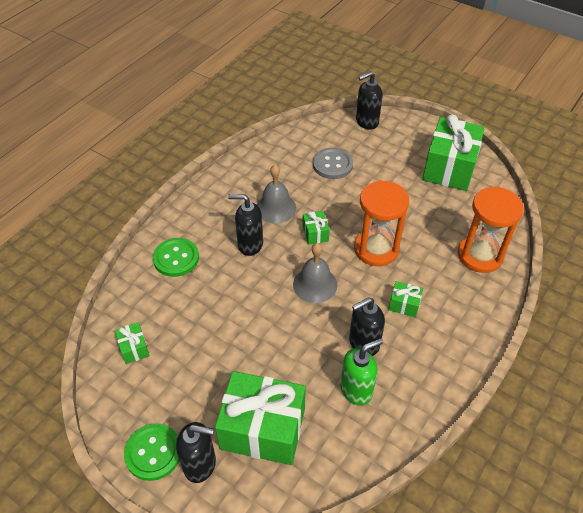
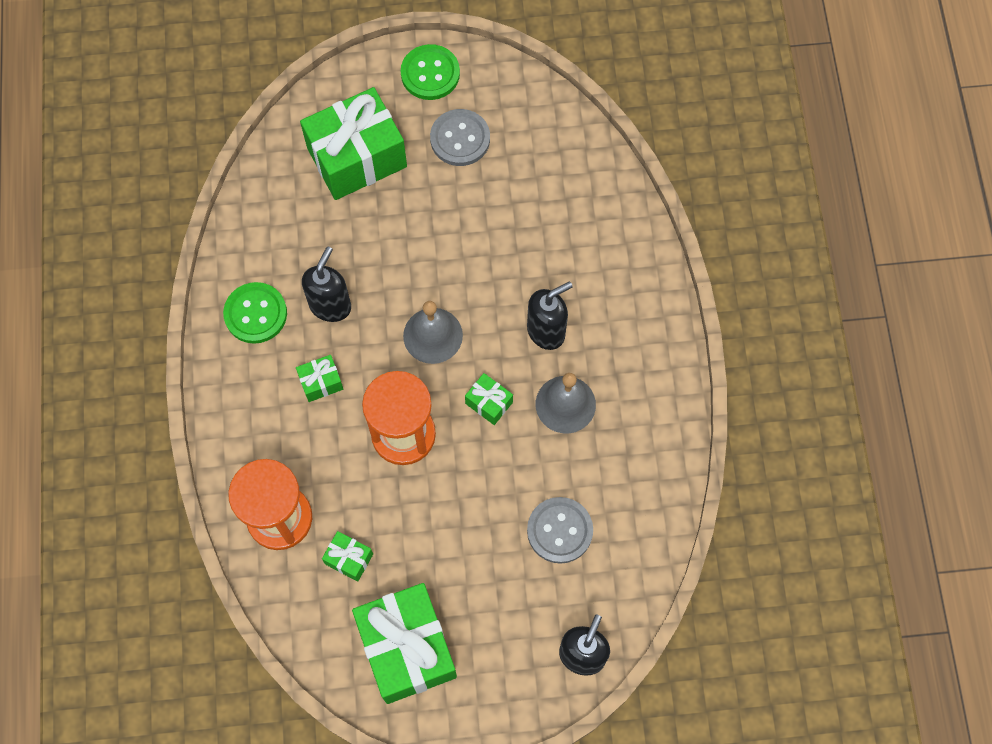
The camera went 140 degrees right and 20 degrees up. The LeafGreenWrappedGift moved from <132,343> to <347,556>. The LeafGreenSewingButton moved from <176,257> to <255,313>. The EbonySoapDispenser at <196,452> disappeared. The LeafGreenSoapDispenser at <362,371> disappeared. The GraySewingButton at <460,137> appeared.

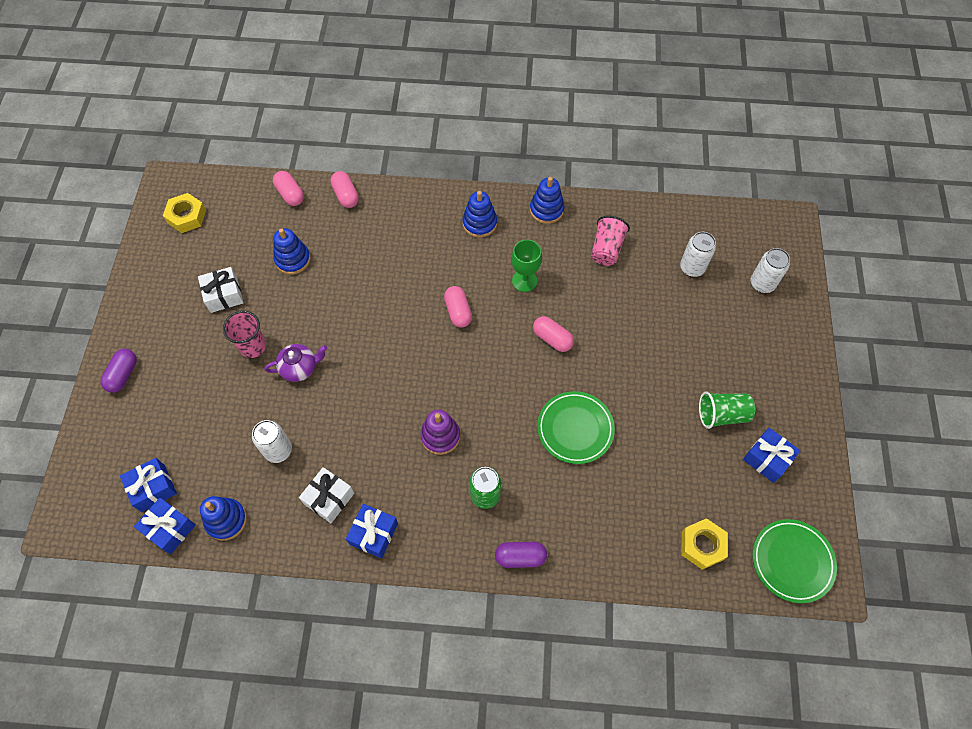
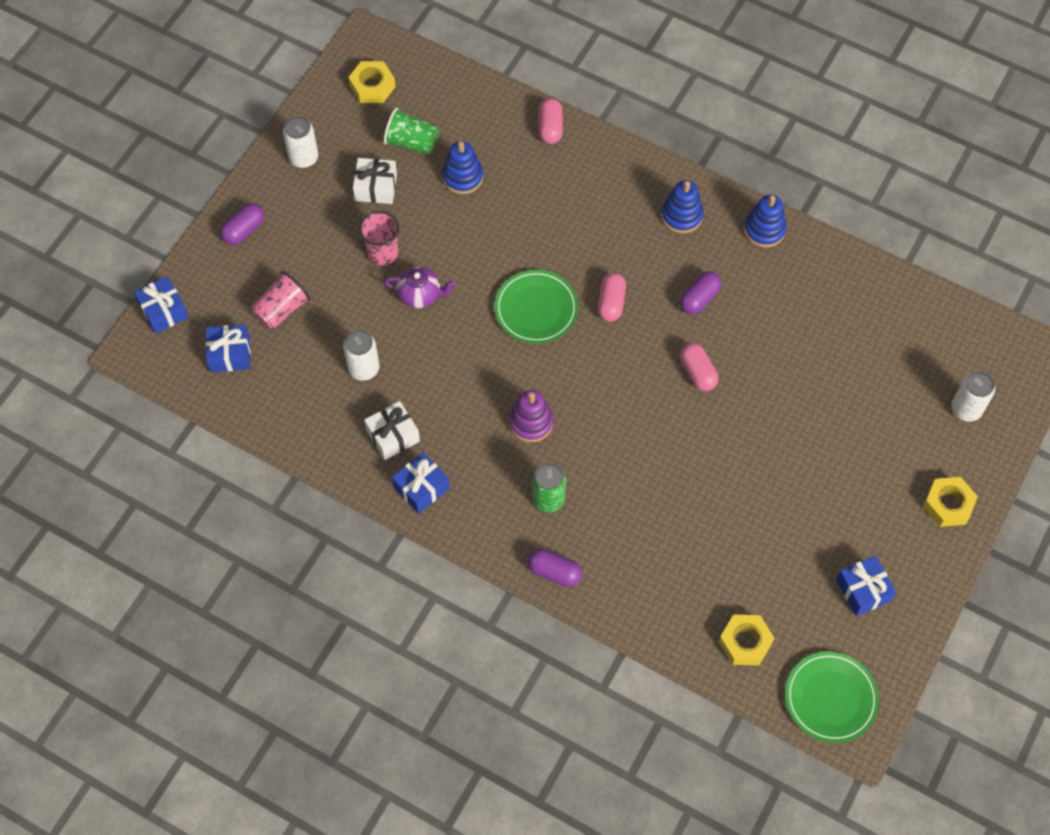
The camera went 25 degrees right and 0 degrees up. The RoyalBlueWrappedGift moved from <165,526> to <161,305>. The RoyalBlueStackingToy at <223,518> disappeared. The RosePinkPill at <288,188> disappeared. The LeafGreenChalice at <526,265> was replaced by the RoyalPurplePill at <701,292>. The LeafGreenFlatDish moved from <576,427> to <536,307>. The RosePinkTumbler moved from <610,241> to <280,300>. The PureWhiteSodaCan moved from <698,254> to <300,142>. The LeafGreenTumbler moved from <727,410> to <411,131>. The GoldenNut at <950,502> appeared.

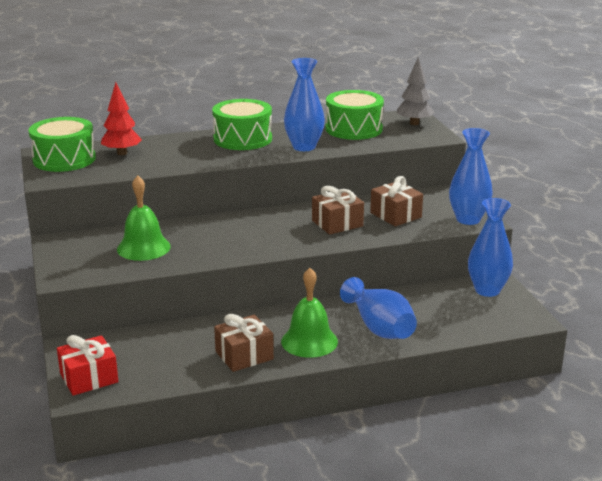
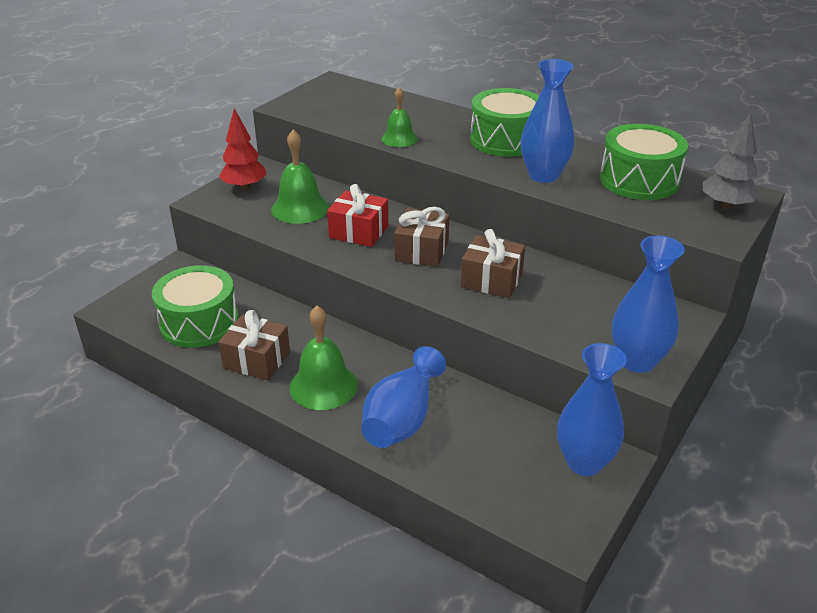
The camera went 50 degrees right and 10 degrees up. The LeafGreenSnareDrum moved from <62,144> to <195,306>. The CrimsonWrappedGift moved from <87,365> to <357,215>. The CrimsonToyTree moved from <121,118> to <243,149>. The BrownWrappedGift moved from <396,201> to <422,237>. The LeafGreenHandBell at <399,117> appeared.

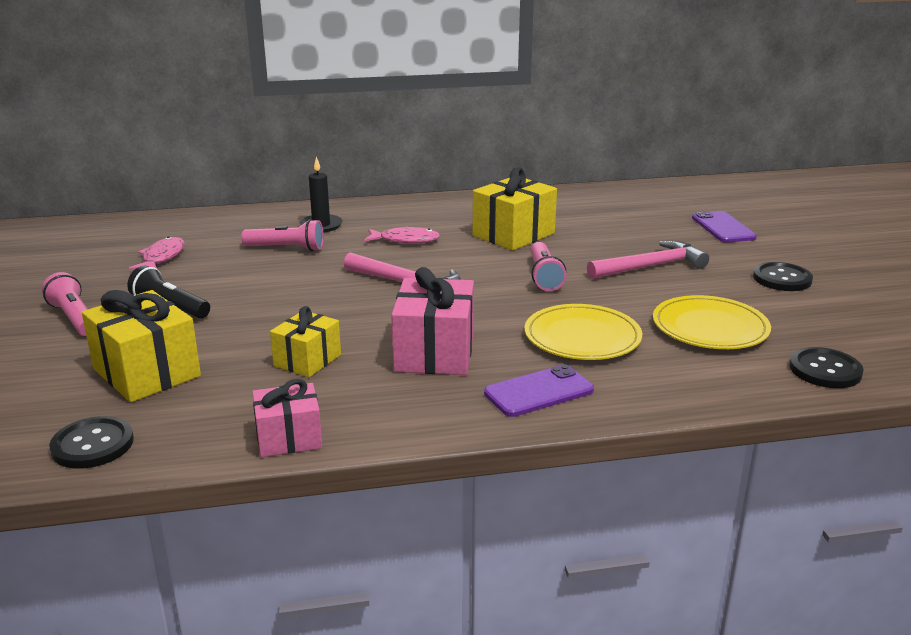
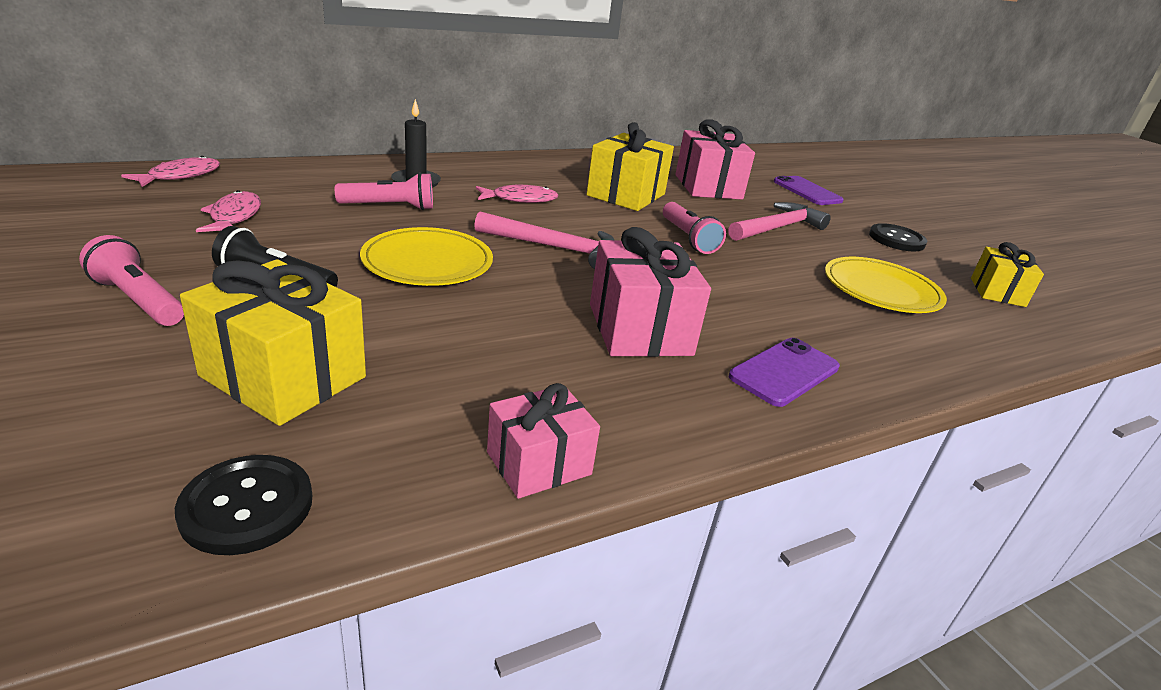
The camera went 20 degrees left and 5 degrees up. The GoldenWrappedGift moved from <305,341> to <1007,274>. The GoldenFlatDish moved from <583,332> to <426,256>. The EbonySewingButton at <827,367> disappeared. The RosePinkFish at <170,171> appeared. The RosePinkWrappedGift at <715,159> appeared.

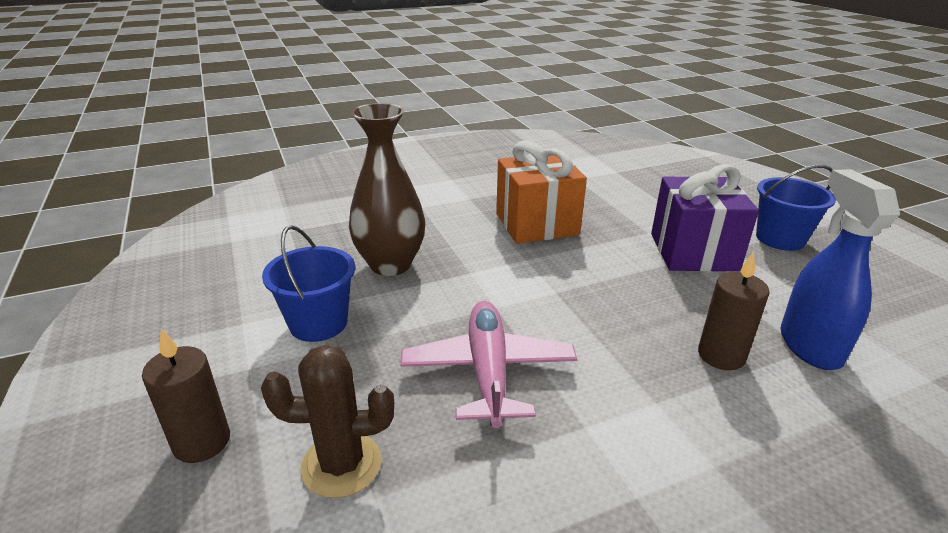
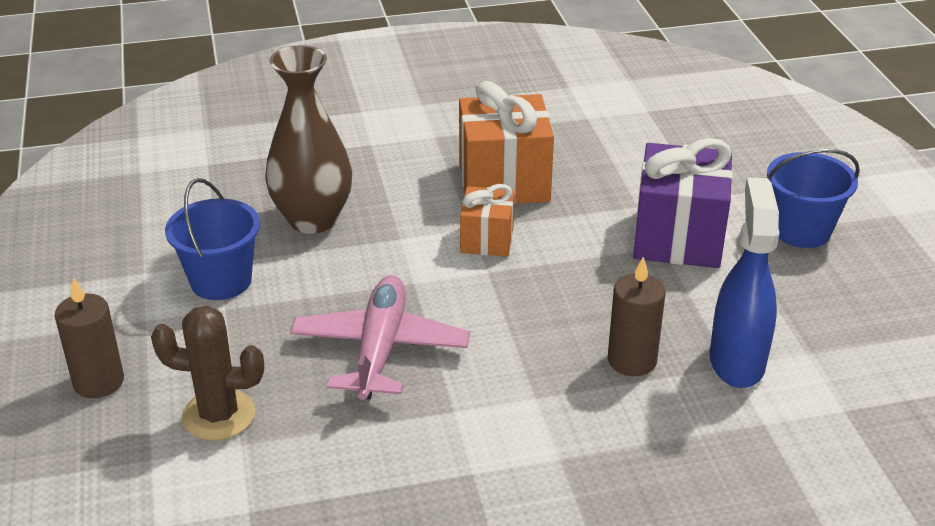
The camera went 10 degrees right and 5 degrees up. The OrangeWrappedGift at <487,220> appeared.

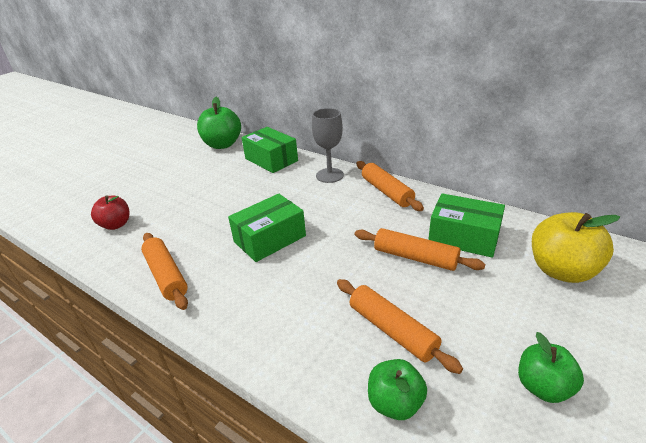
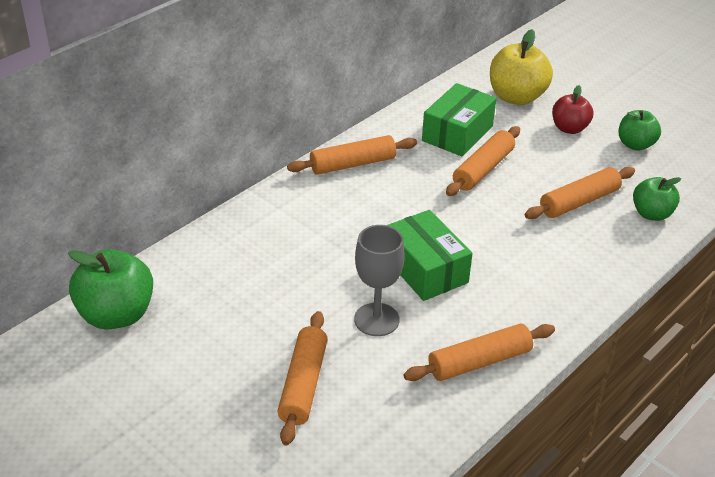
The camera went 85 degrees left and 5 degrees up. The CrimsonToyApple moved from <110,212> to <572,109>. The LeafGreenBox at <270,150> disappeared. The GrayChalice moved from <328,145> to <379,280>. The OrangeRollingPin at <302,378> appeared.

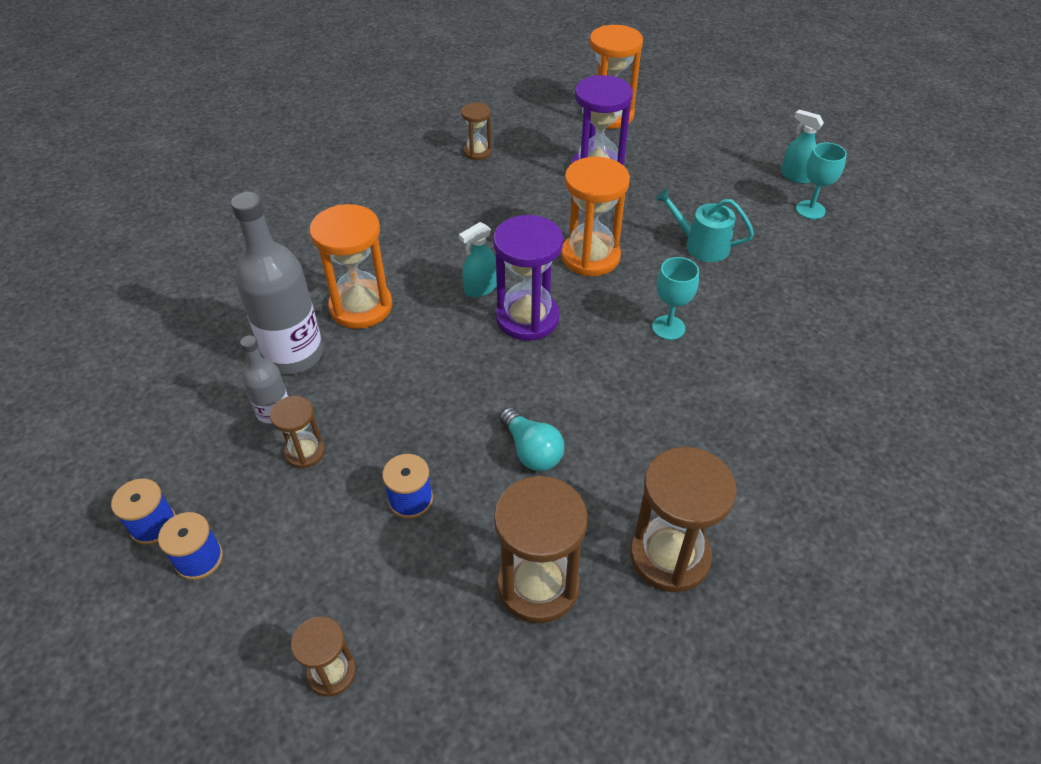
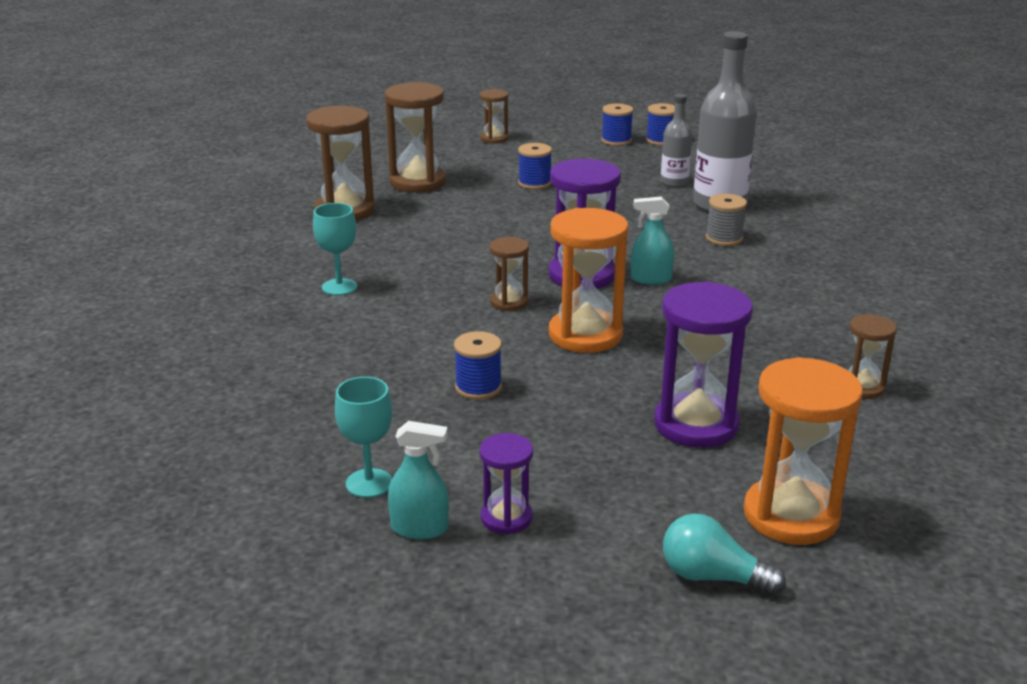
The camera went 145 degrees right and 20 degrees down. The BrownSandTimer moved from <297,432> to <509,274>. The OrangeSandTimer at <351,266> was replaced by the GrayBobbin at <726,220>. The AquaSprayer at <478,260> turned 105 degrees counterclockwise. The AquaLightBulb moved from <532,439> to <724,554>. The AquaChalice moved from <675,298> to <335,249>. The AquaWateringPot at <704,225> was replaced by the RoyalBlueBobbin at <478,365>. The RoyalPurpleSandTimer at <506,483> appeared.

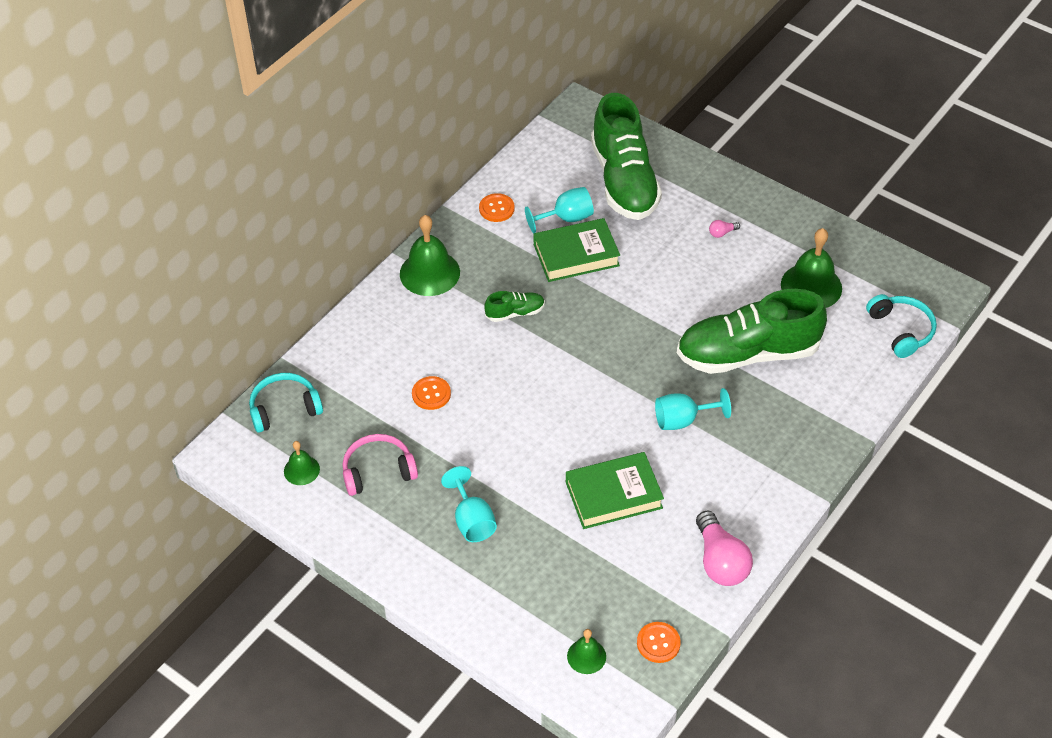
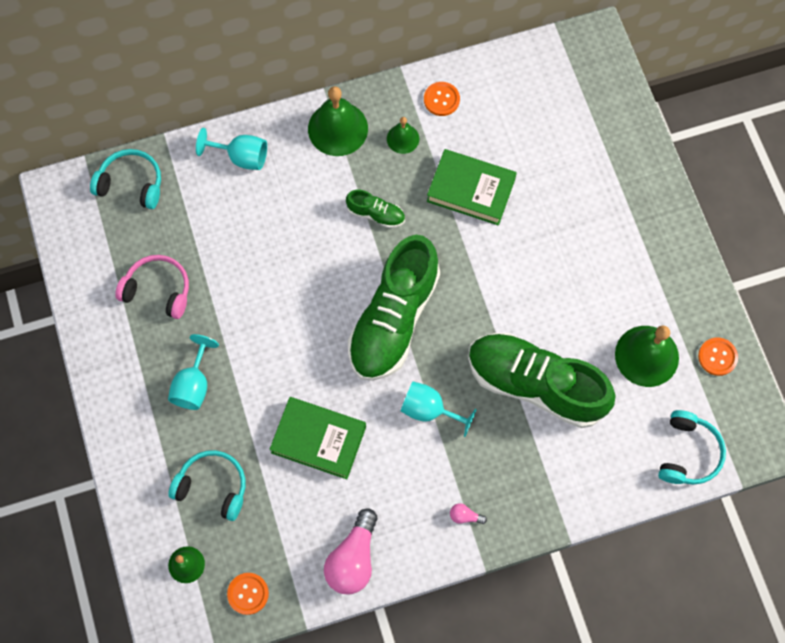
The camera went 35 degrees right and 20 degrees up. The LeafGreenHandBell moved from <302,463> to <403,135>. The OrangeSewingButton moved from <431,393> to <718,357>. The AquaChalice moved from <559,210> to <231,149>. The LeafGreenSneaker moved from <626,156> to <394,308>. The RosePinkLightBulb moved from <724,229> to <468,513>. The AquaOverEarHeadphones at <206,485> appeared.

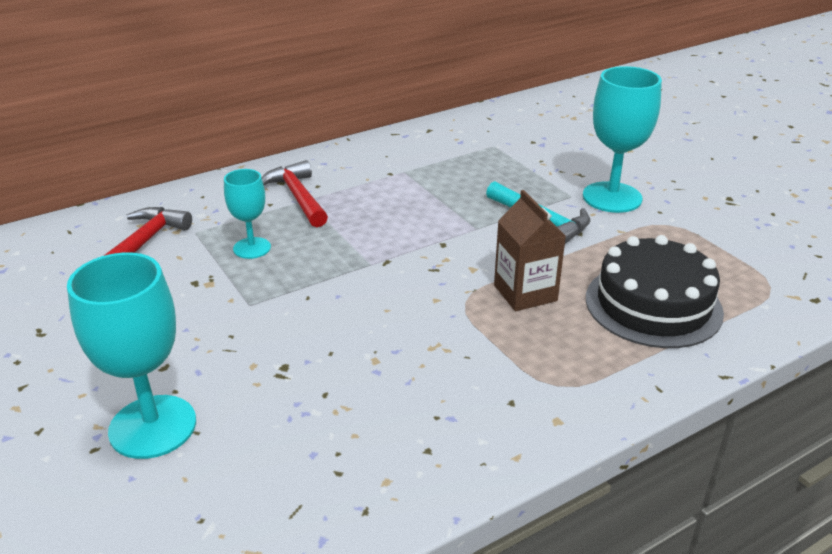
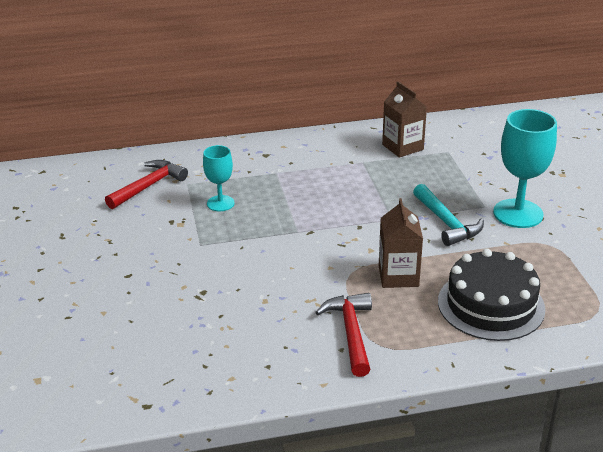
The camera went 20 degrees right and 0 degrees up. The AquaChalice at <131,356> disappeared. The CrimsonCarpenter'sHammer moved from <295,194> to <343,335>. The BrownCarton at <404,119> appeared.

